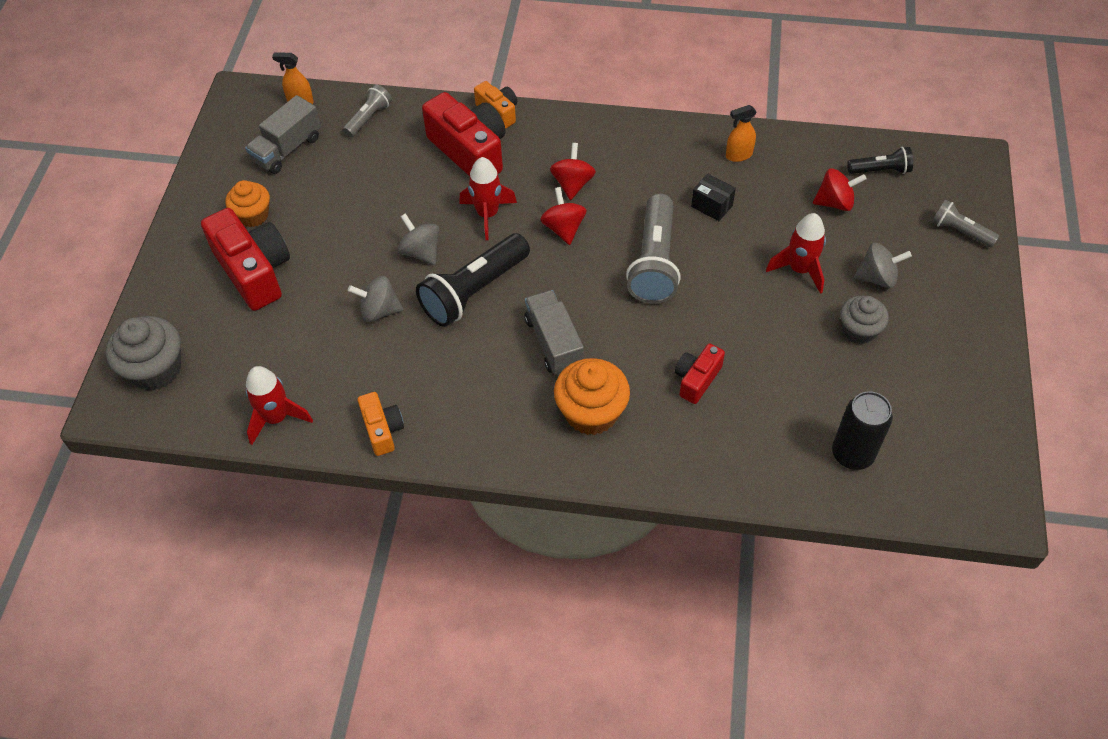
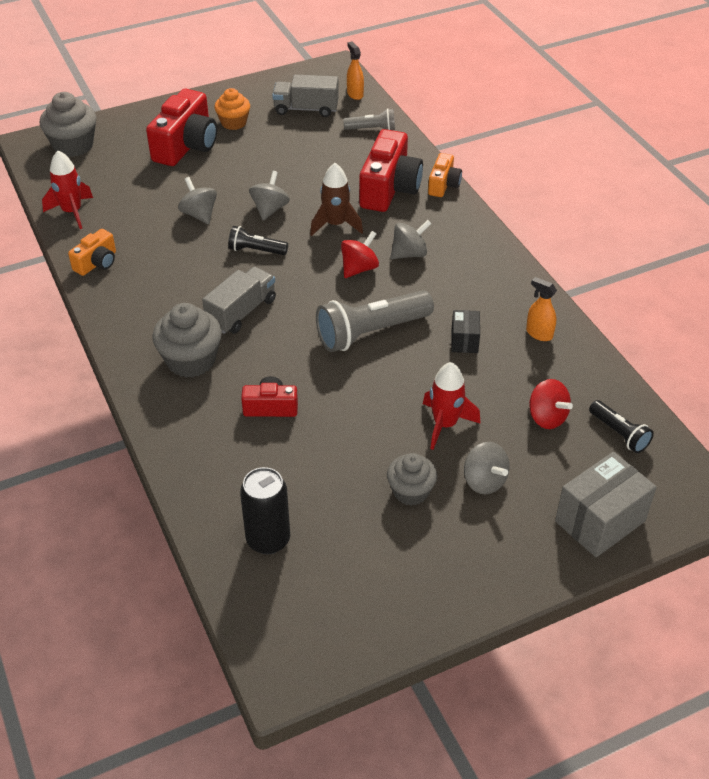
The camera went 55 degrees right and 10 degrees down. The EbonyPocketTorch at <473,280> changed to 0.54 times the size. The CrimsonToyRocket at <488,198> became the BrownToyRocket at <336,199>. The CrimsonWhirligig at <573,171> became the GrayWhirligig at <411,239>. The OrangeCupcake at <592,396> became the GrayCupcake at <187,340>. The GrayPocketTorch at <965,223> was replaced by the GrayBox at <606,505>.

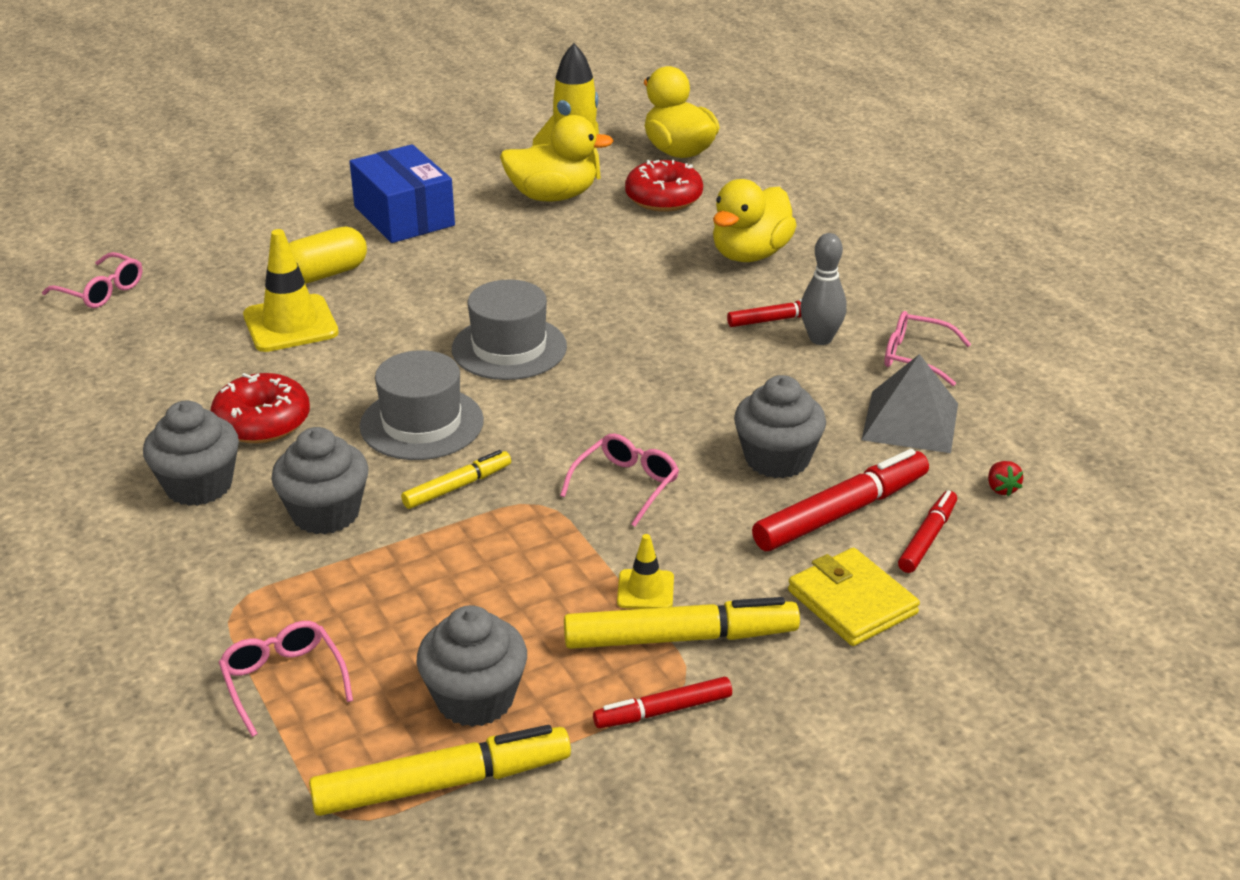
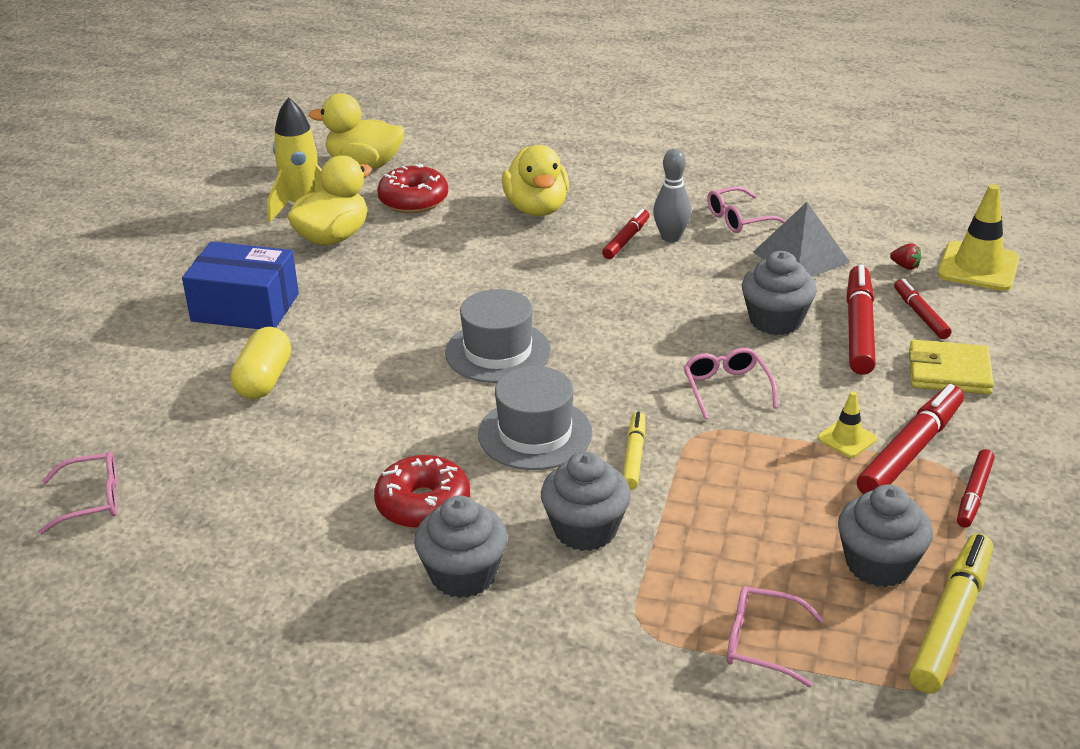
The camera went 45 degrees left and 0 degrees up. The GoldenTrafficCone moved from <291,290> to <979,237>. The GoldenMarker at <682,623> became the CrimsonMarker at <910,439>.

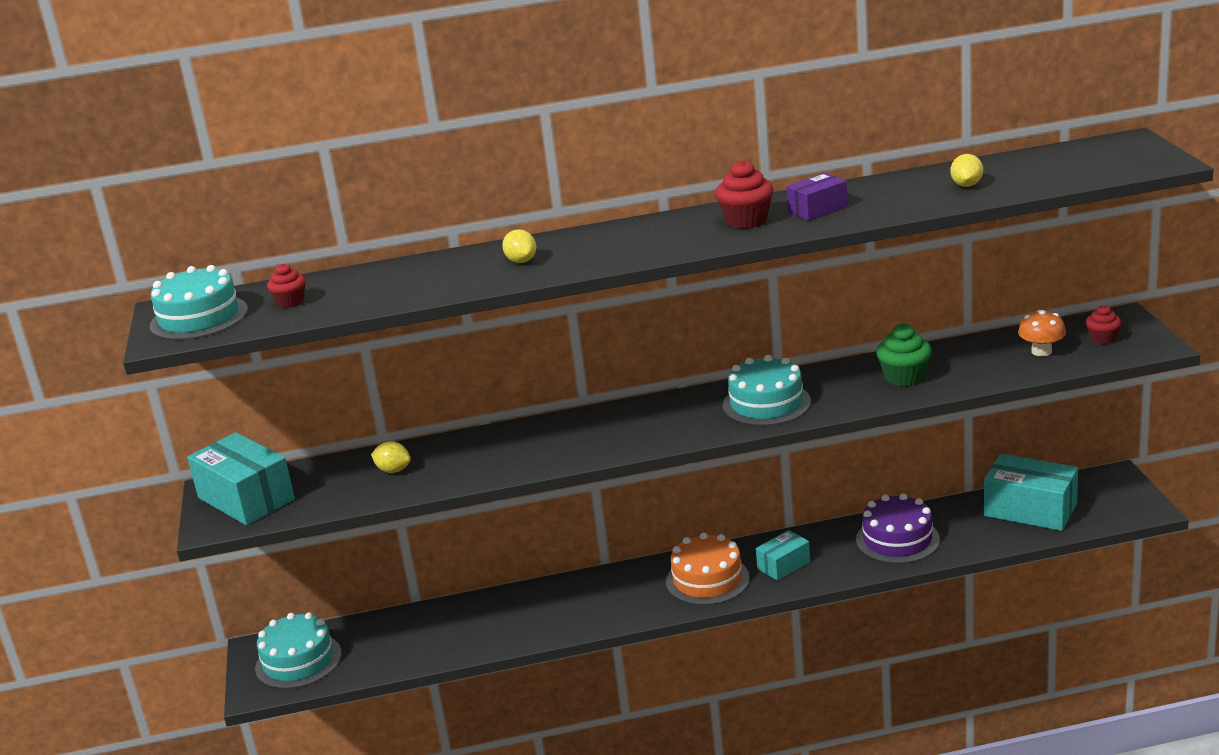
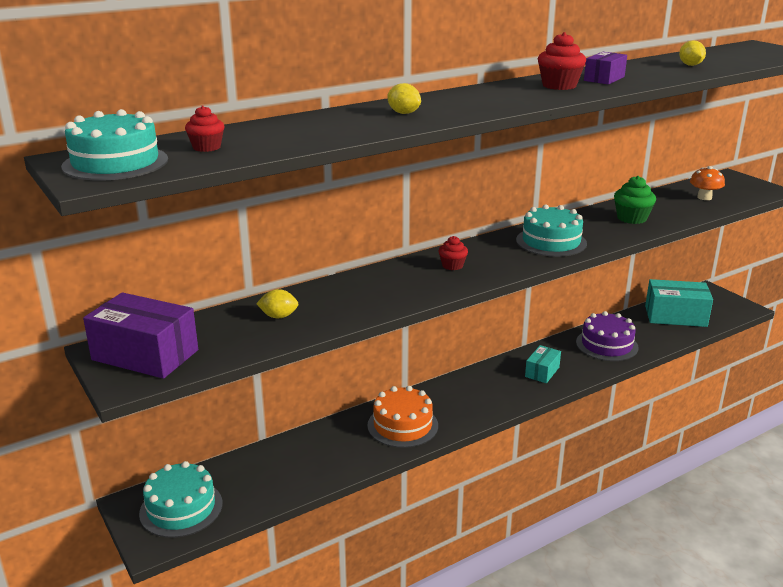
The camera went 25 degrees left and 0 degrees up. The AquaBox at <241,478> became the RoyalPurpleBox at <140,335>. The OrangeGateau moved from <708,569> to <402,417>. The CrimsonCupcake moved from <1103,324> to <453,253>.

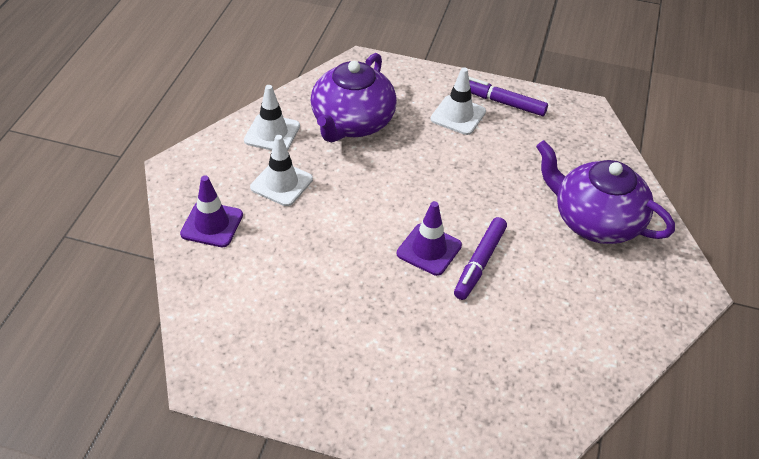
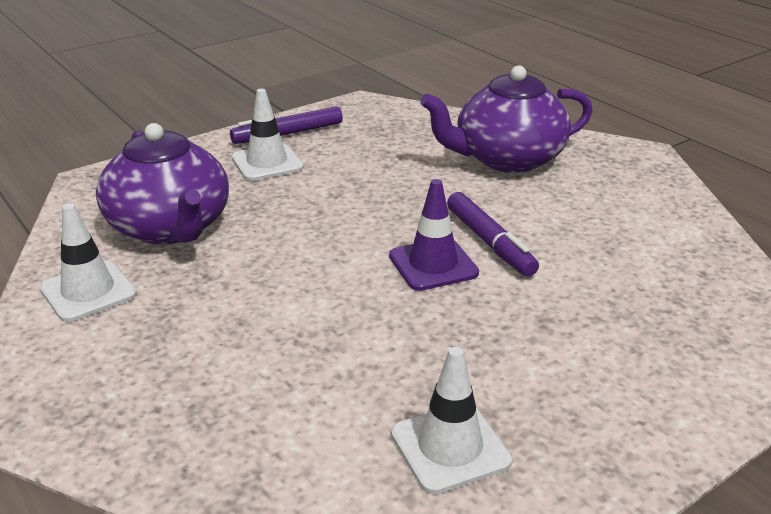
The camera went 50 degrees left and 15 degrees down. The RoyalPurpleTrafficCone at <211,211> disappeared. The PureWhiteTrafficCone moved from <281,170> to <451,420>.

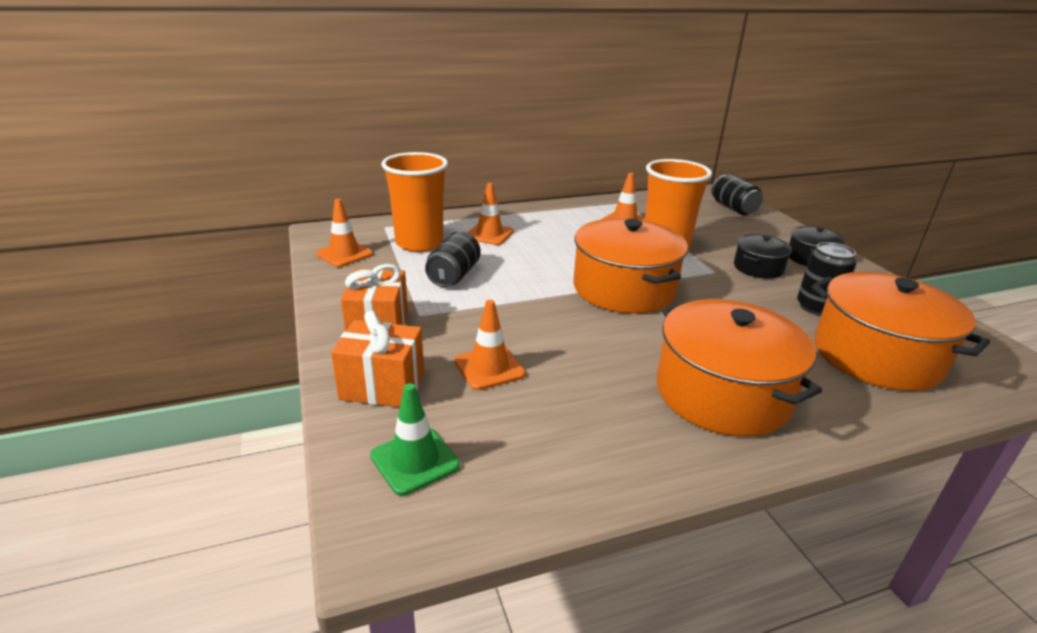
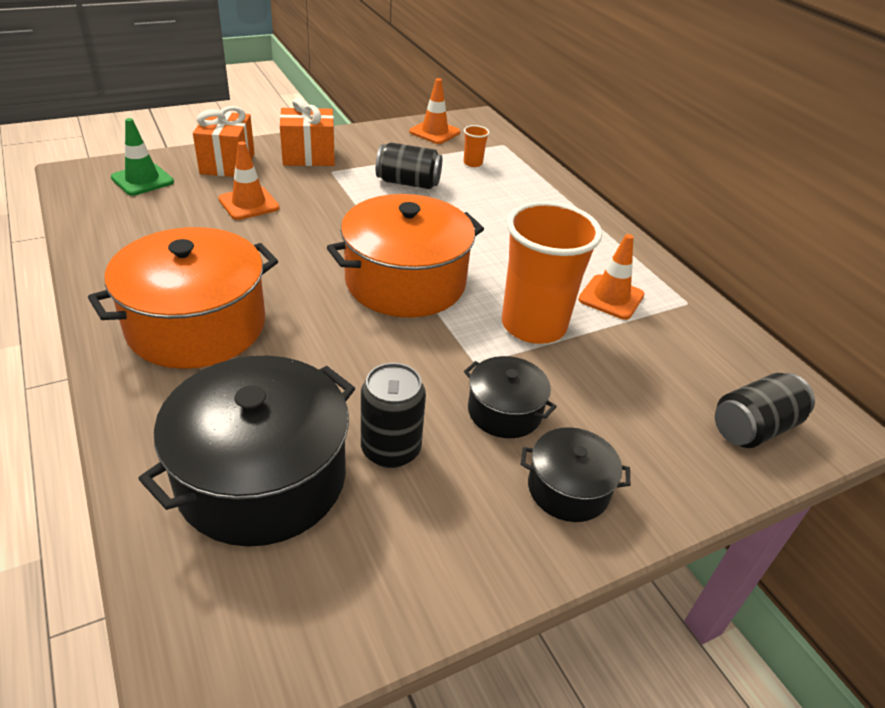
The camera went 80 degrees right and 10 degrees up. The OrangeTumbler at <414,202> changed to 0.40 times the size. The OrangeTrafficCone at <490,214> disappeared. The OrangePot at <901,331> became the EbonyPot at <246,451>.

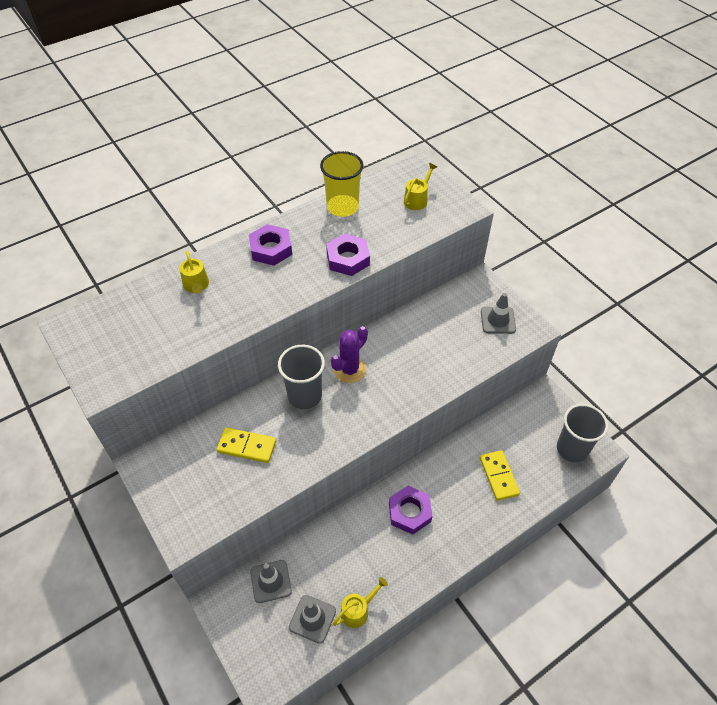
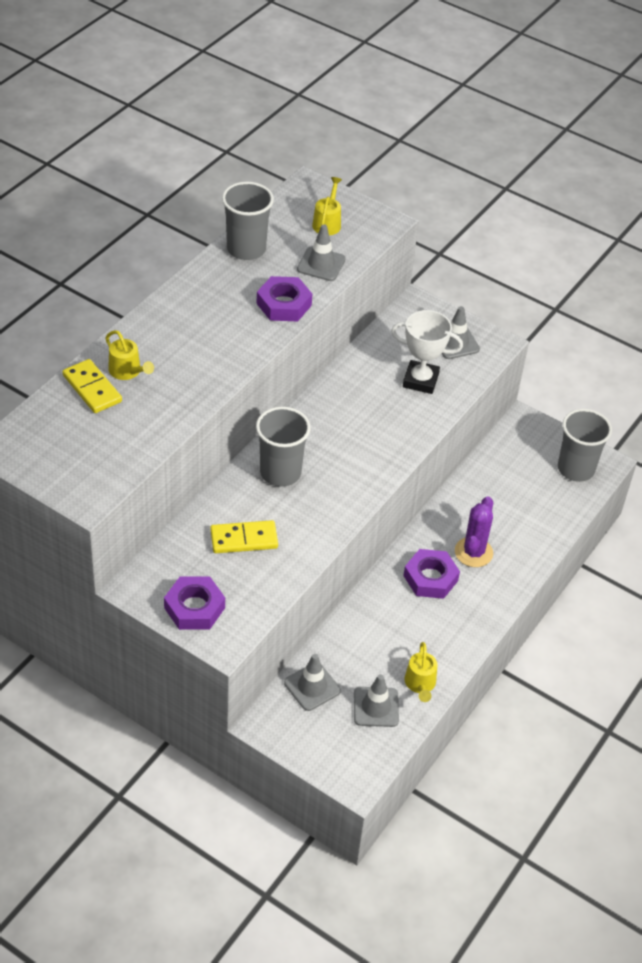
The camera went 25 degrees left and 5 degrees down. The RoyalPurpleNut moved from <270,245> to <194,603>. The GoldenTumbler at <341,184> became the GrayTumbler at <248,221>. The RoyalPurpleCactus moved from <349,354> to <474,531>. The GoldenWateringPot at <360,602> turned 150 degrees clockwise. The GoldenDomino moved from <500,475> to <92,386>. The GrayTrafficCone at <321,252> appeared. The PureWhiteTrophy at <427,352> appeared.

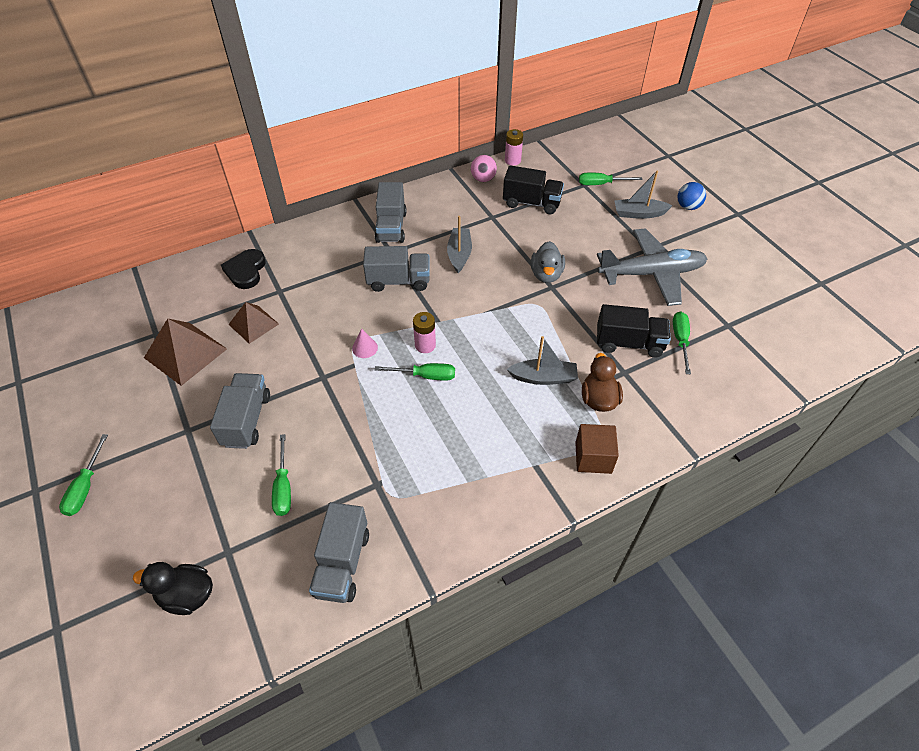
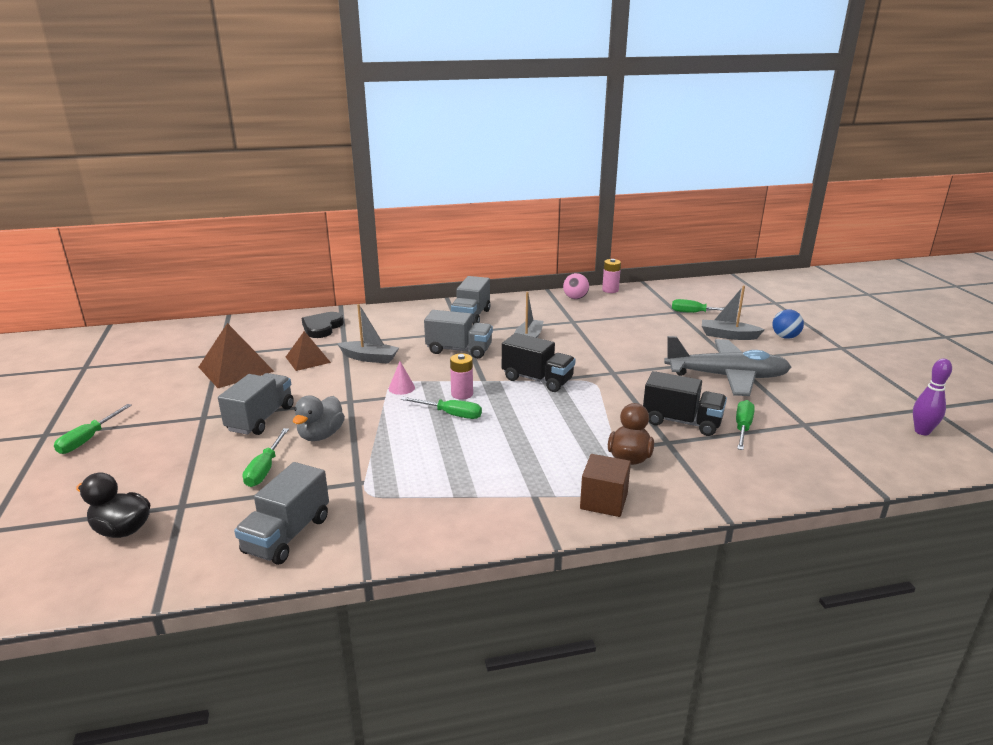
The camera went 15 degrees right and 25 degrees down. The EbonyTruck moved from <533,189> to <539,362>. The GrayToyBoat moved from <542,360> to <368,334>. The GrayRubberDuck moved from <548,262> to <319,418>. The RoyalPurpleSkittle at <932,397> appeared.

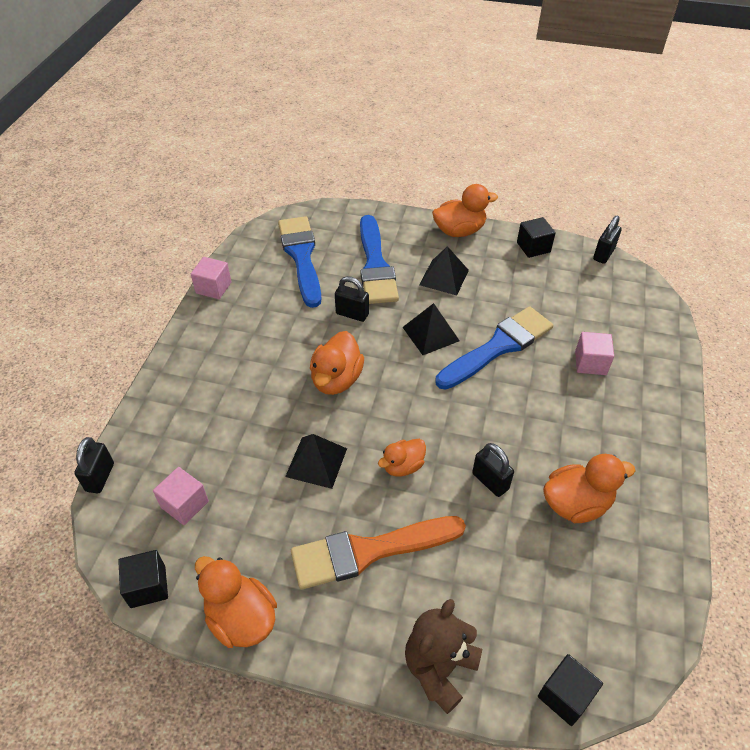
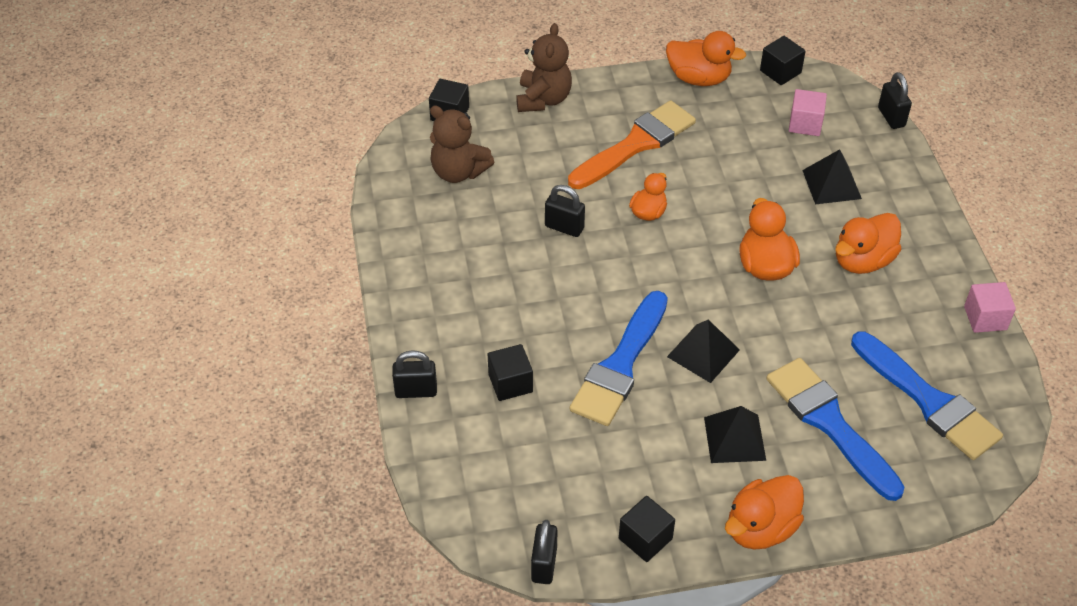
The camera went 155 degrees right and 0 degrees up. The EbonySolidPyramid moved from <316,461> to <832,176>. The EbonySmallLock moved from <352,299> to <414,374>. The OrangeRubberDuck moved from <589,488> to <868,243>. The RosePinkBlock at <594,353> became the EbonyBlock at <510,372>. The BrownStuffedBear at <462,144> appeared.

